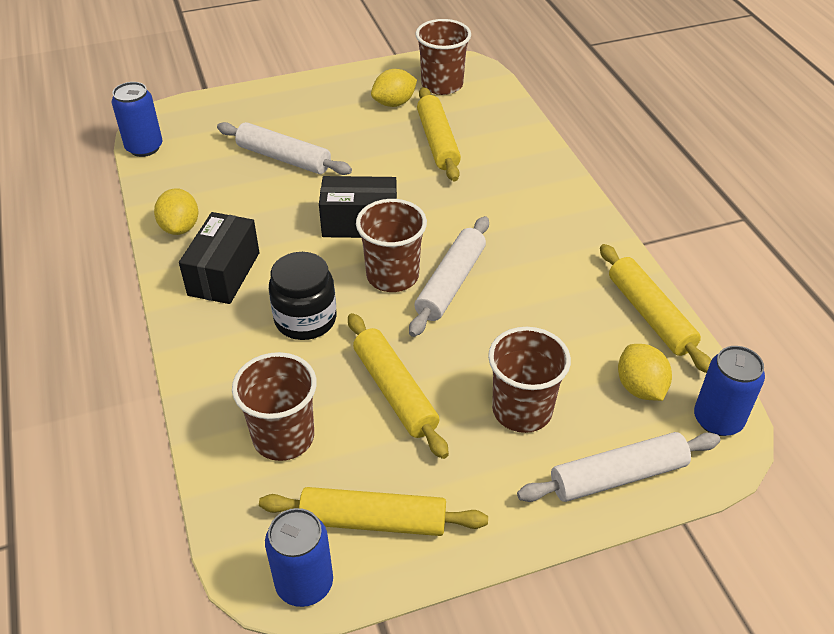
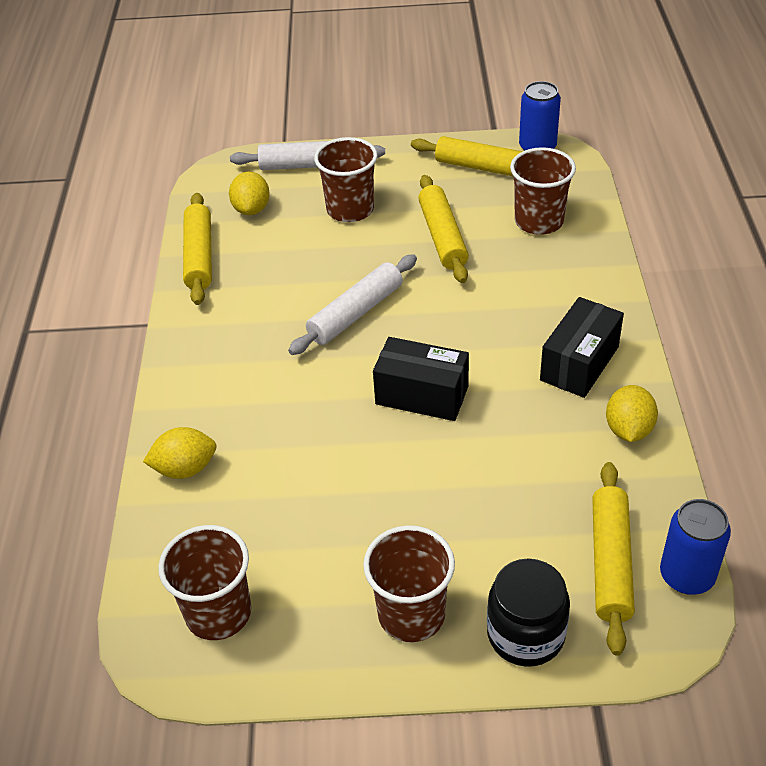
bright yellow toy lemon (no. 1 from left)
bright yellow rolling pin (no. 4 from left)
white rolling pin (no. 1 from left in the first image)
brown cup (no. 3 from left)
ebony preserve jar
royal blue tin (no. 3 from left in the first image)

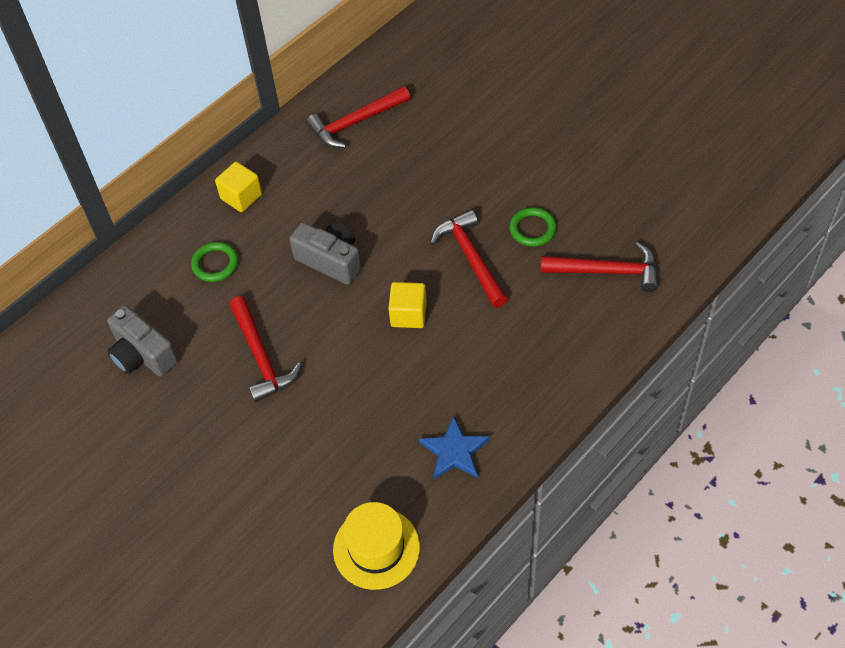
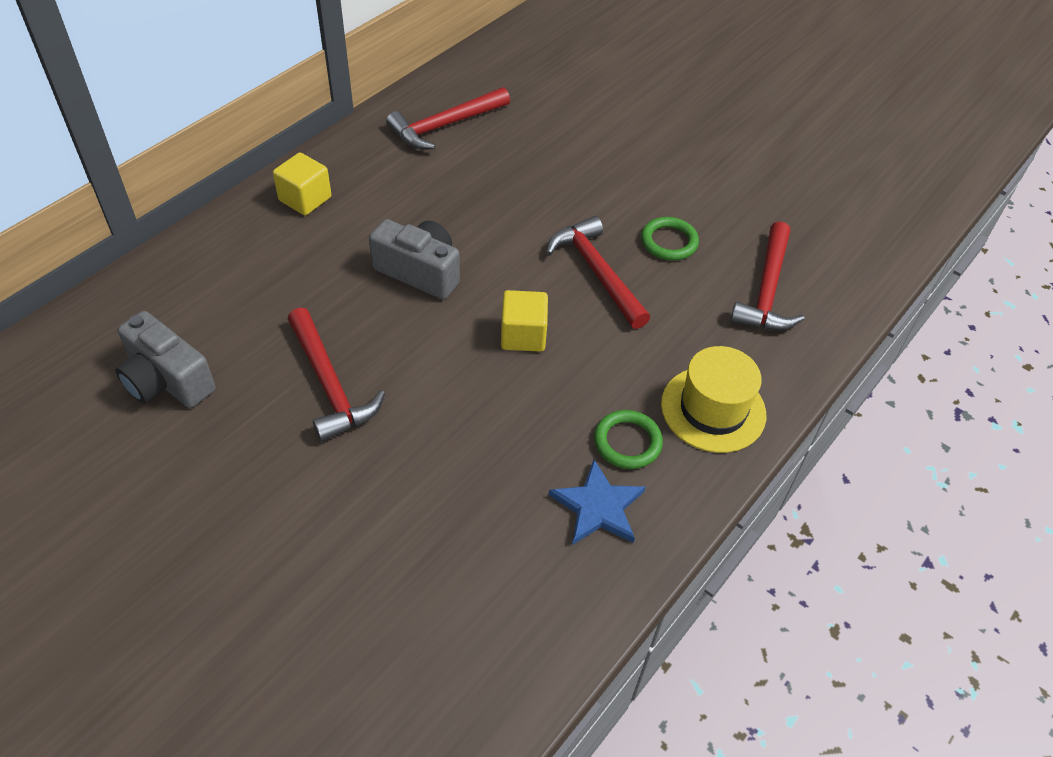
leaf-green torus (no. 1 from left)
red carpenter's hammer (no. 4 from left)
bright yellow top hat

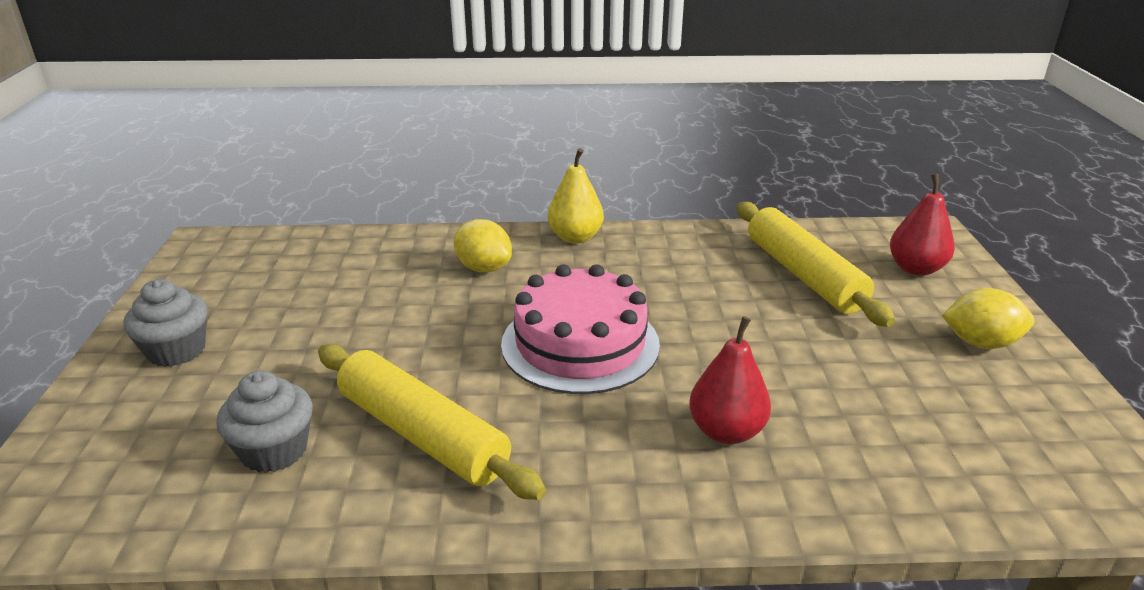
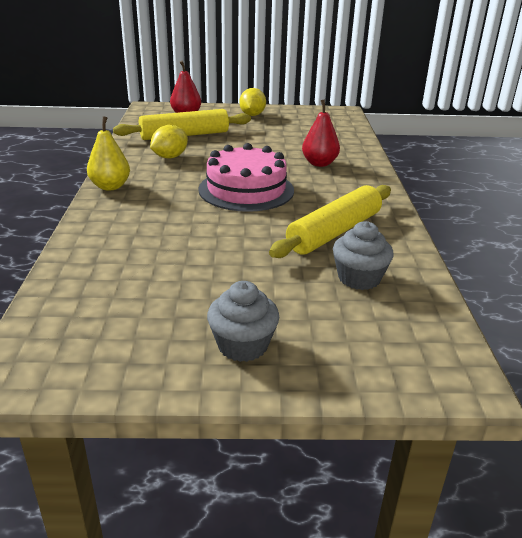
bright yellow toy lemon (no. 1 from left)

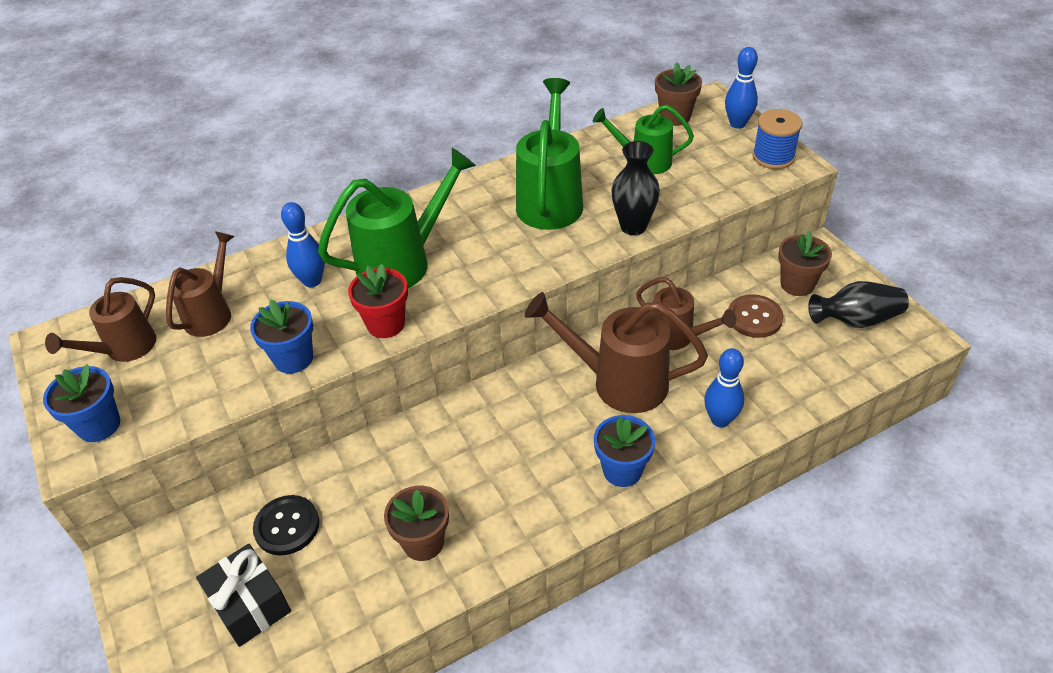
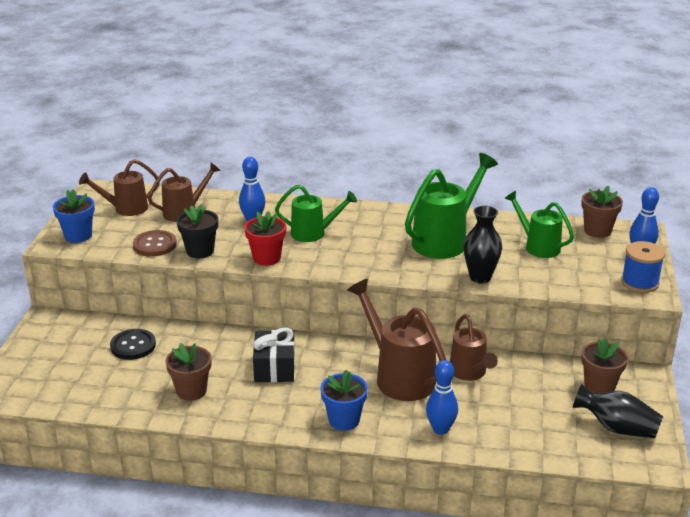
leaf-green watering can (no. 1 from left)
brown button
ebony plant pot
ebony wrapped gift

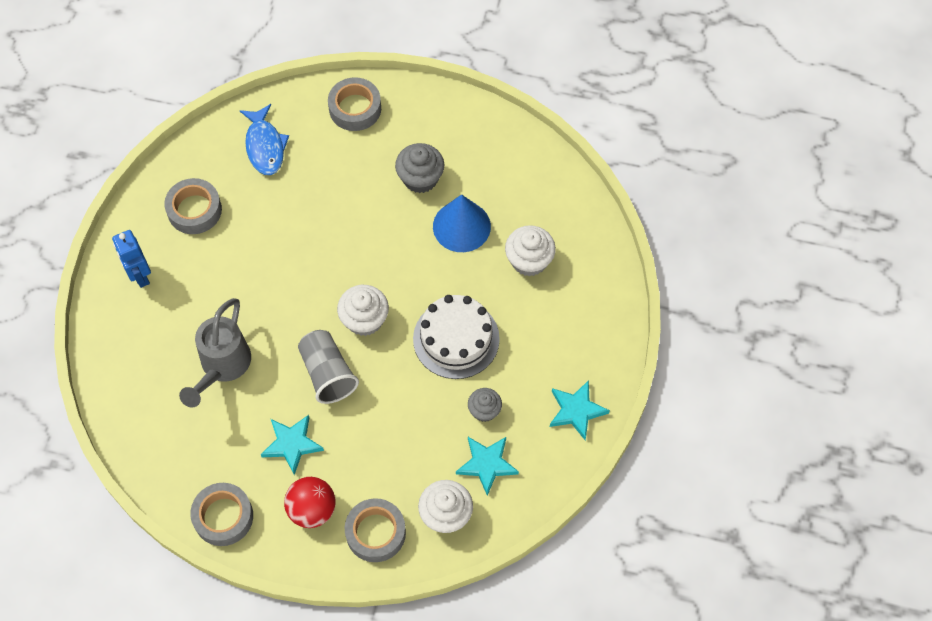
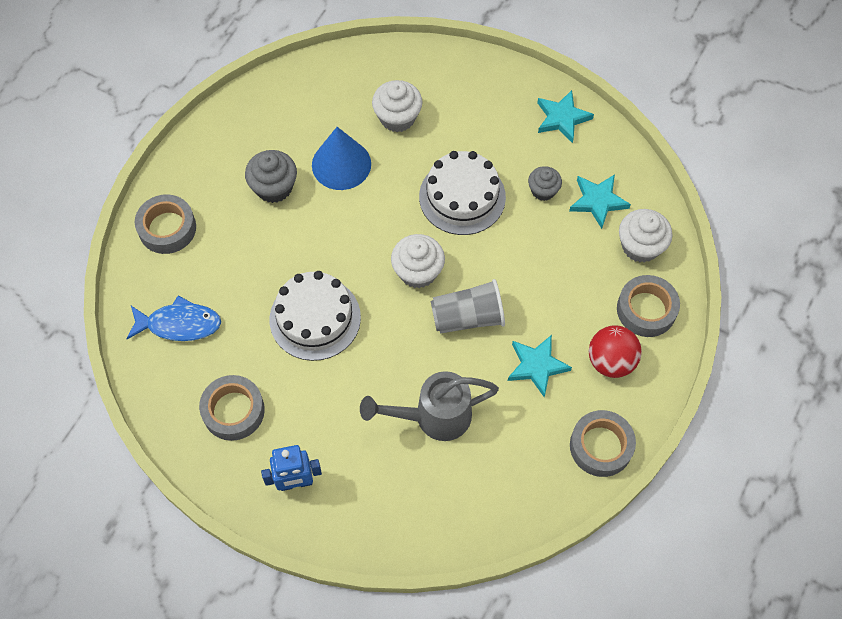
ash-grey watering can
white layer cake (no. 1 from left)

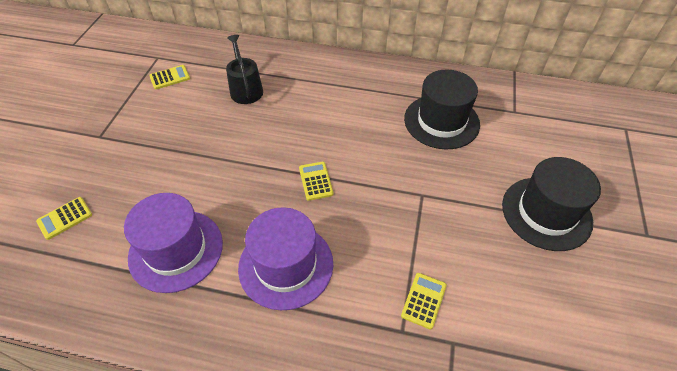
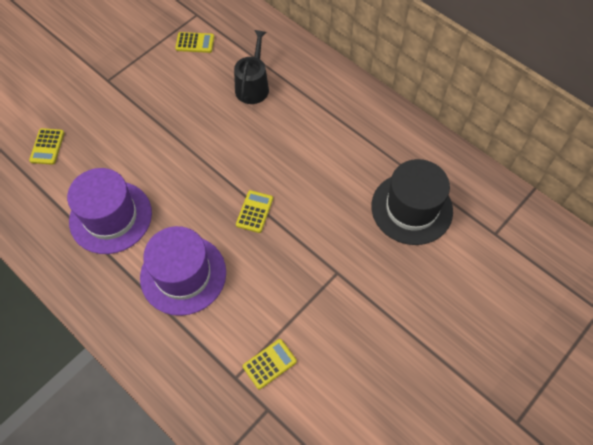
ebony top hat (no. 2 from left in the first image)
bright yellow pocket calculator (no. 1 from left)

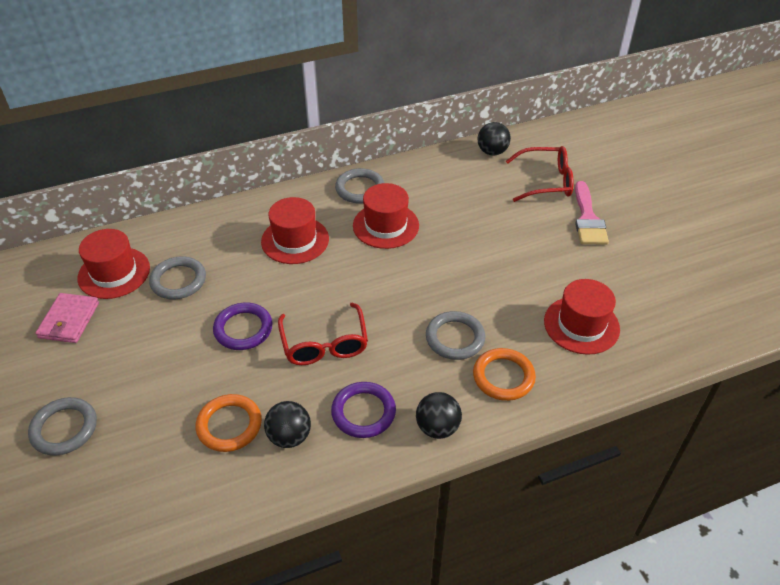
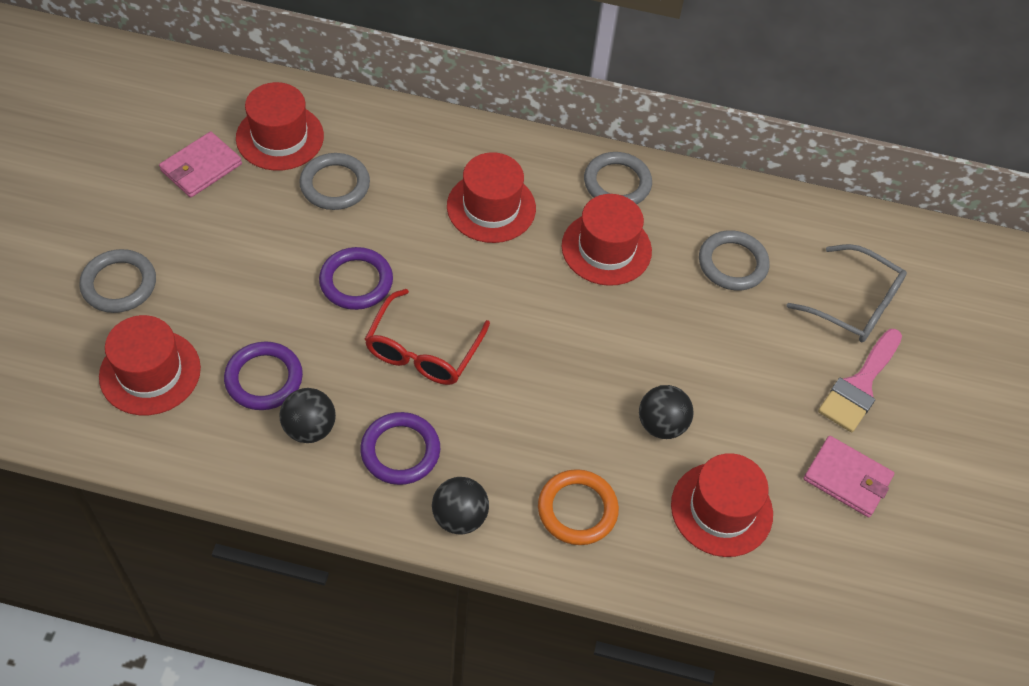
ebony sphere (no. 3 from left)
ash-grey spectacles
ash-grey torus (no. 4 from left)
violet torus (no. 1 from left)
red top hat (no. 1 from left)
rose-pink billfold (no. 2 from left)

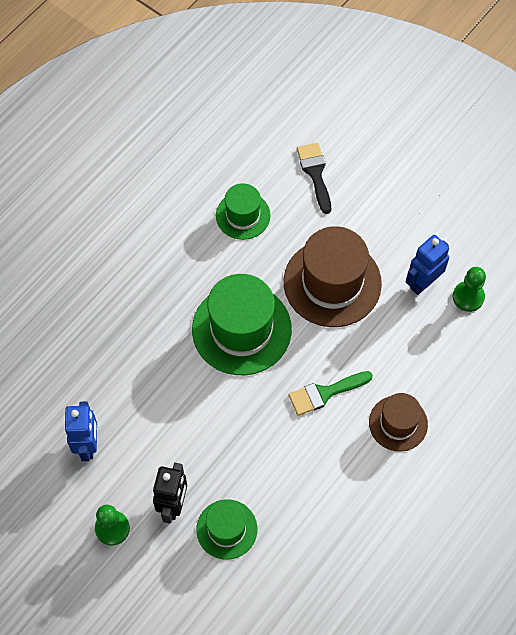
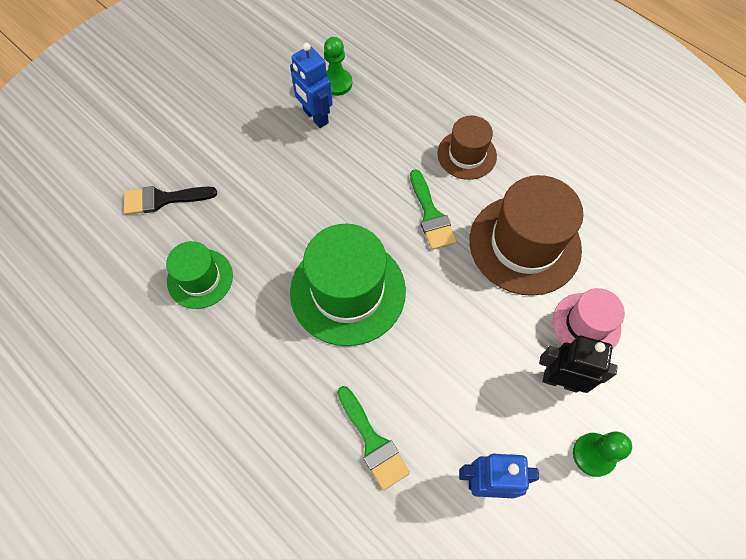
brown top hat (no. 2 from left)
rose-pink top hat
leaf-green paintbrush (no. 1 from left)

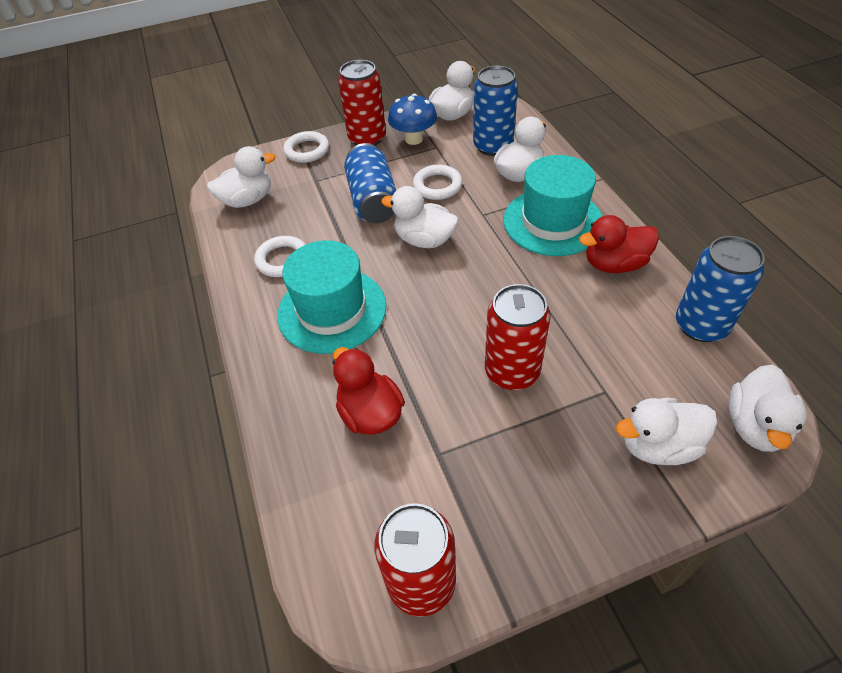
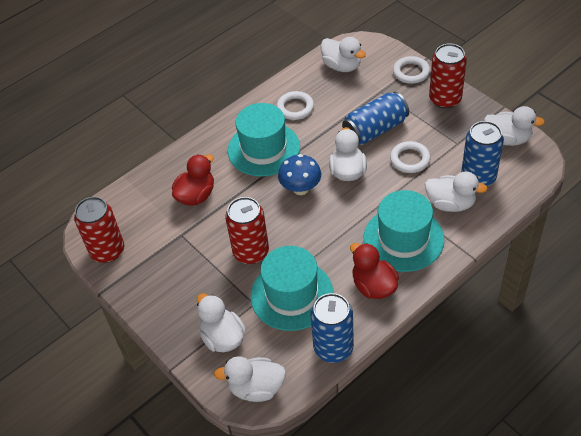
royal blue fungus
aqua top hat (no. 2 from left)

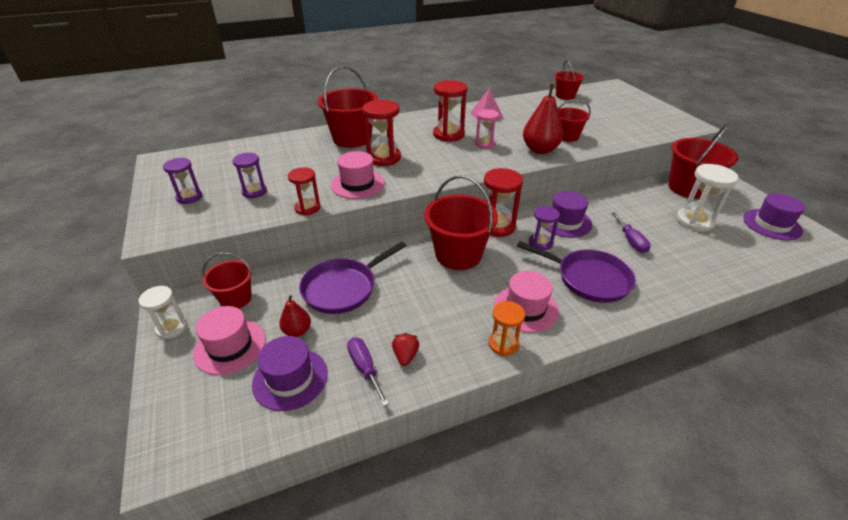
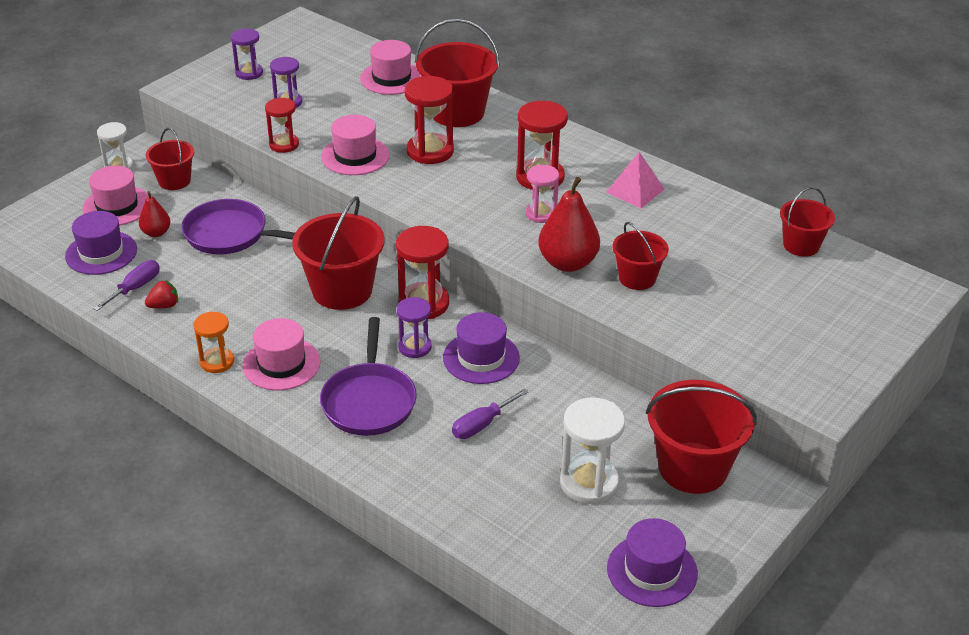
rose-pink top hat (no. 4 from left)

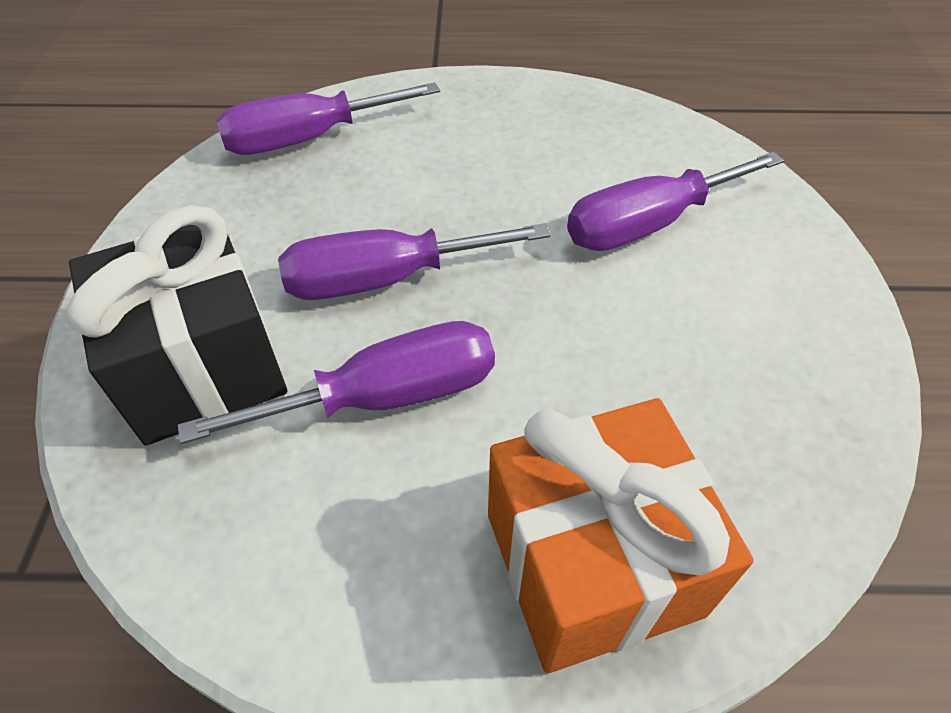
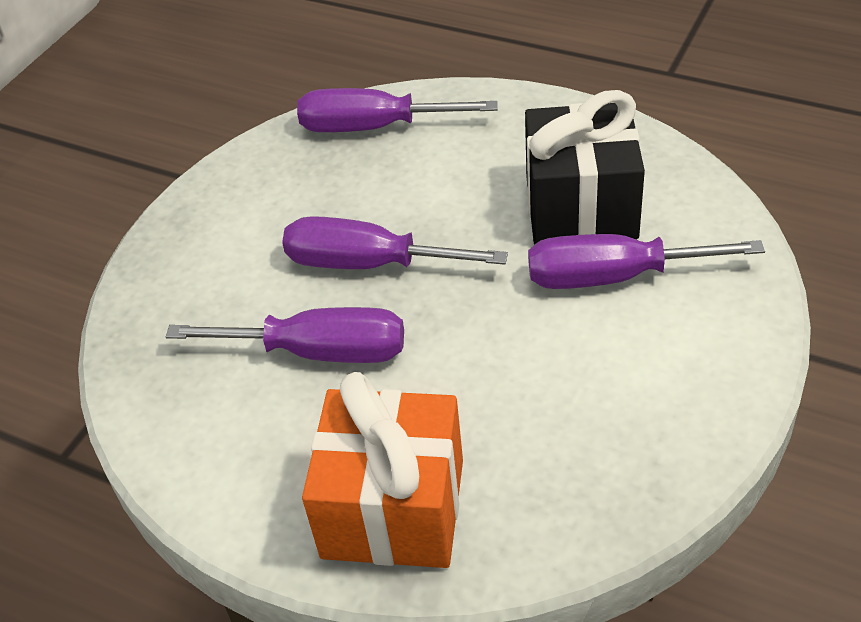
ebony wrapped gift

